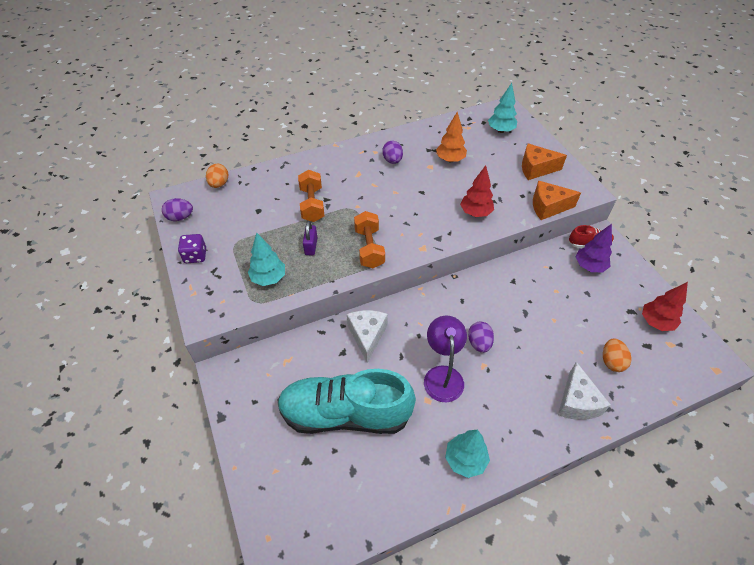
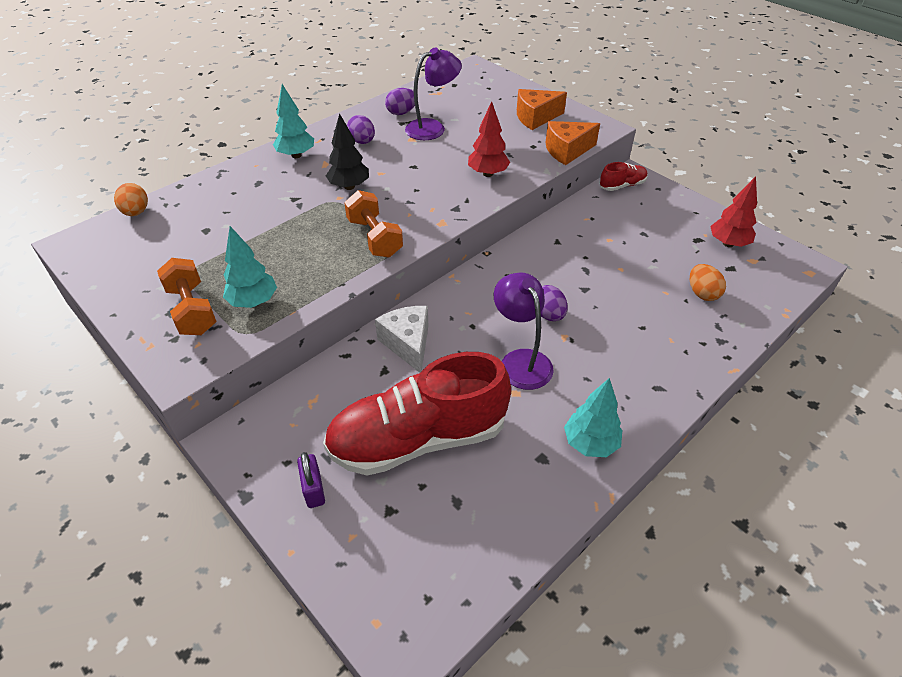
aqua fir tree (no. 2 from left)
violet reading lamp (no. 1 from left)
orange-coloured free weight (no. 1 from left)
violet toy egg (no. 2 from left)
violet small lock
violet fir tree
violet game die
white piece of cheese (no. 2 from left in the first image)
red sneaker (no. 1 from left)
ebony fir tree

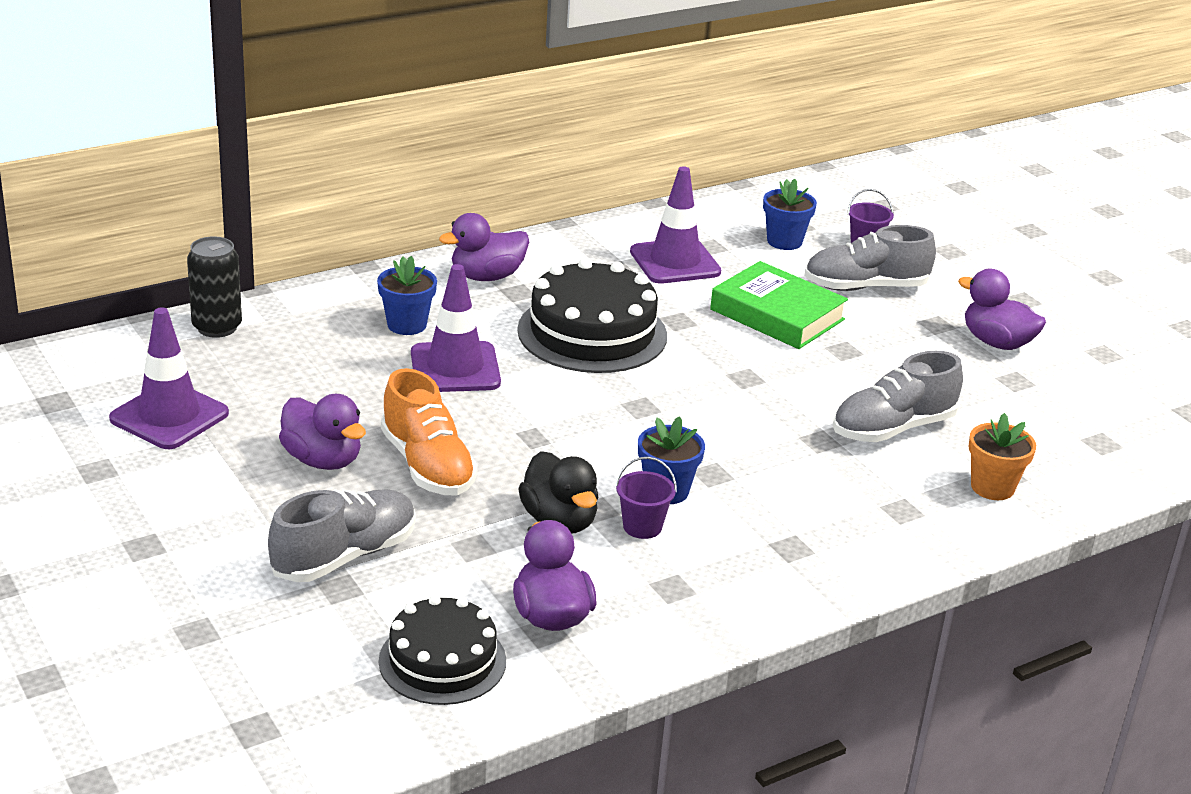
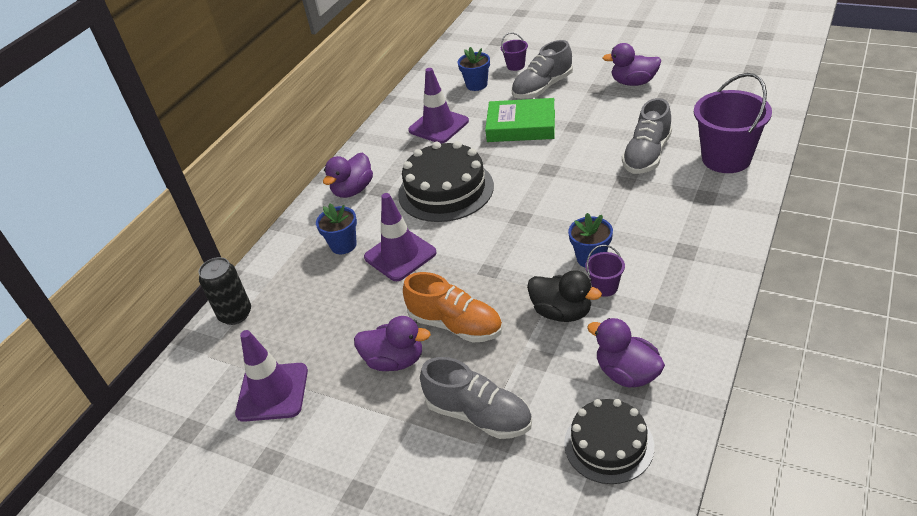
violet pail (no. 3 from left)
ash-grey sneaker (no. 1 from left)

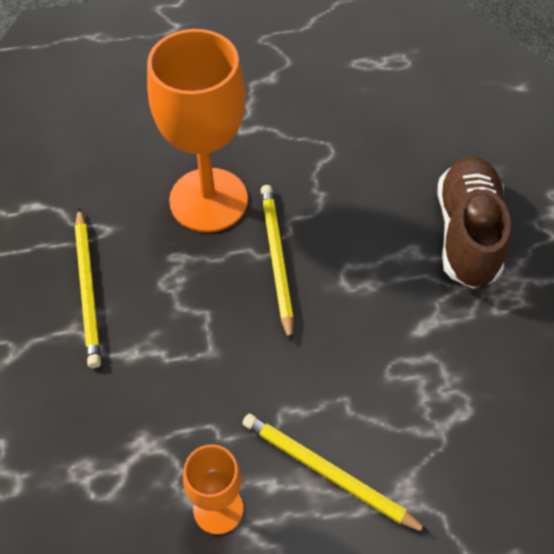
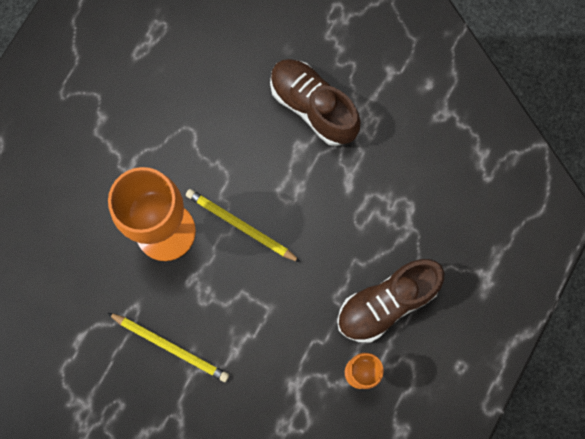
brown sneaker (no. 2 from left)

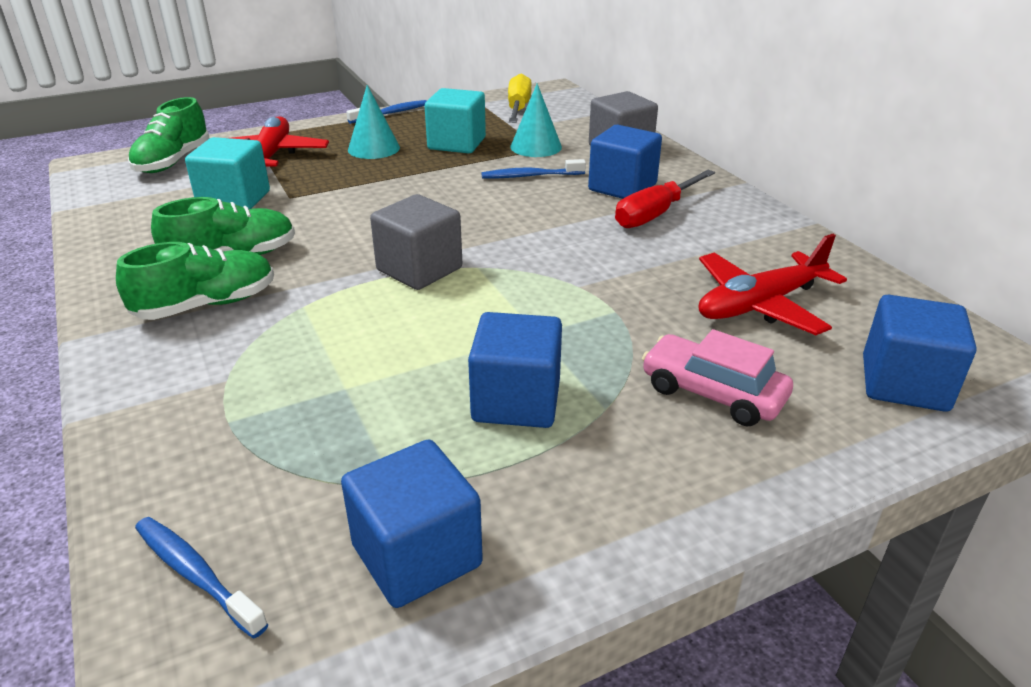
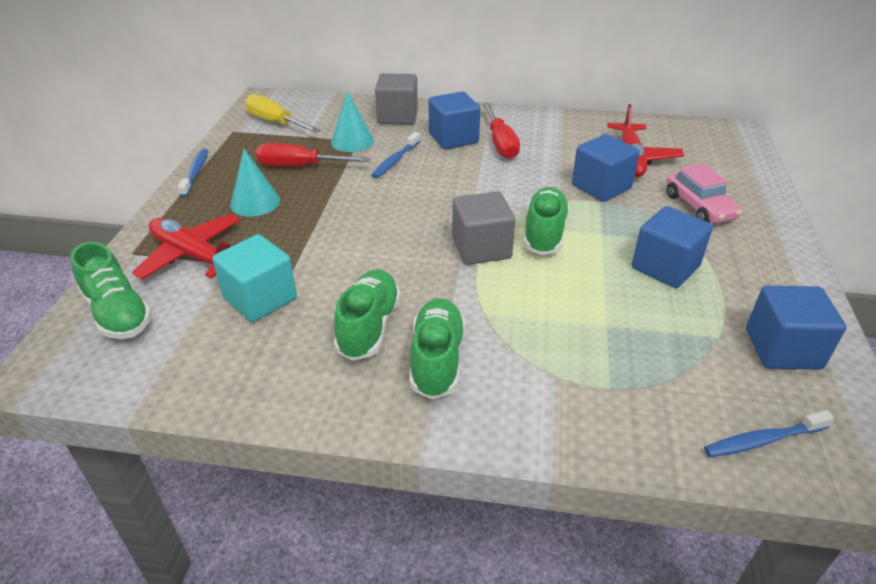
red screwdriver (no. 1 from left)
royal blue block (no. 2 from left)
rose-pink automobile
leaf-green sneaker (no. 4 from left)

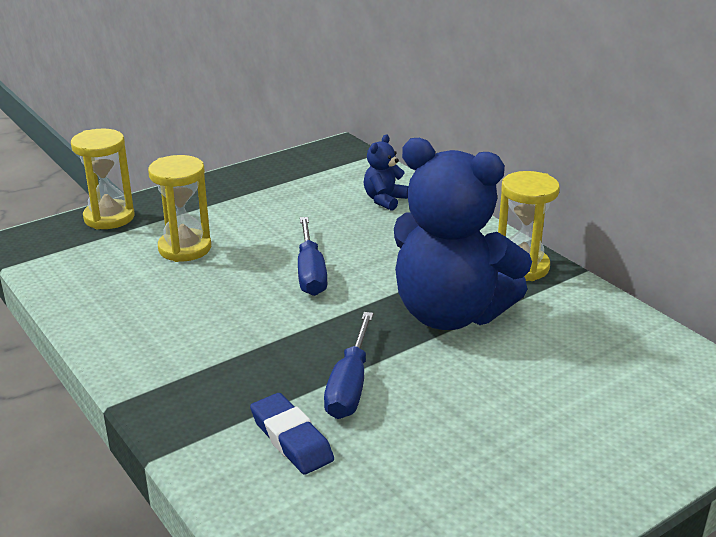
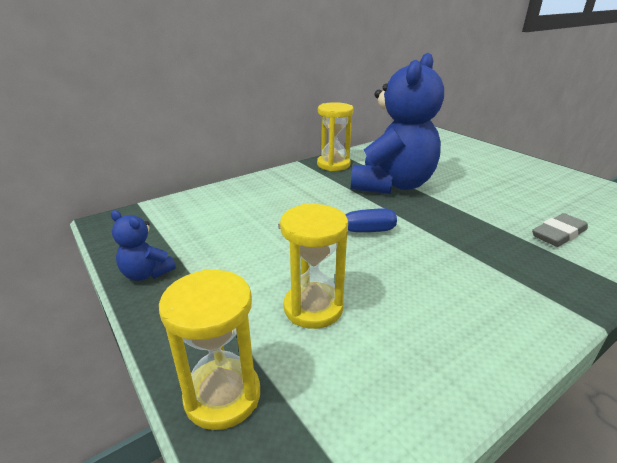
royal blue stuffed bear (no. 1 from left)
royal blue screwdriver (no. 2 from left in the first image)
ash-grey gum eraser

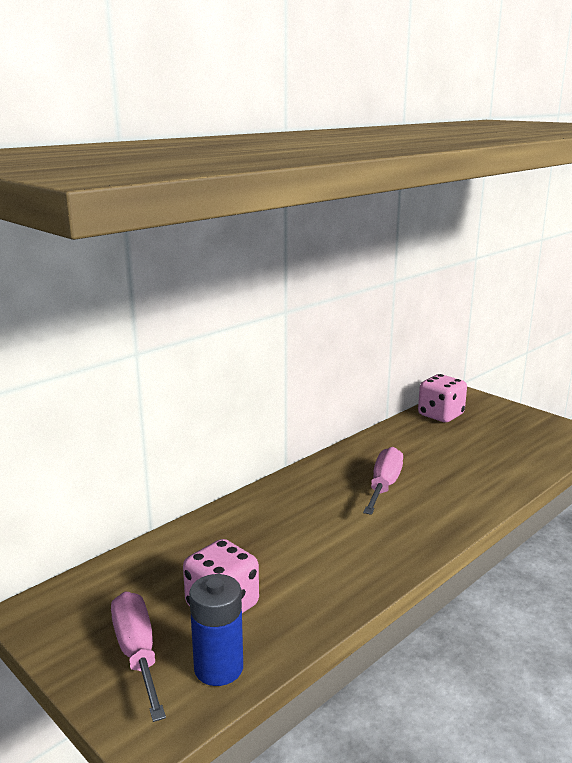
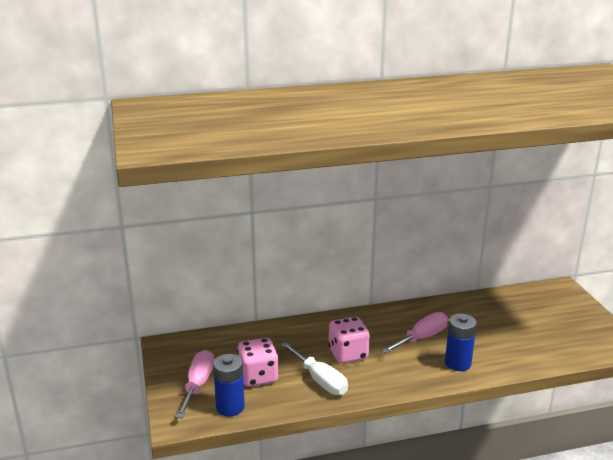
rose-pink game die (no. 2 from left)
royal blue battery (no. 2 from left)
white screwdriver

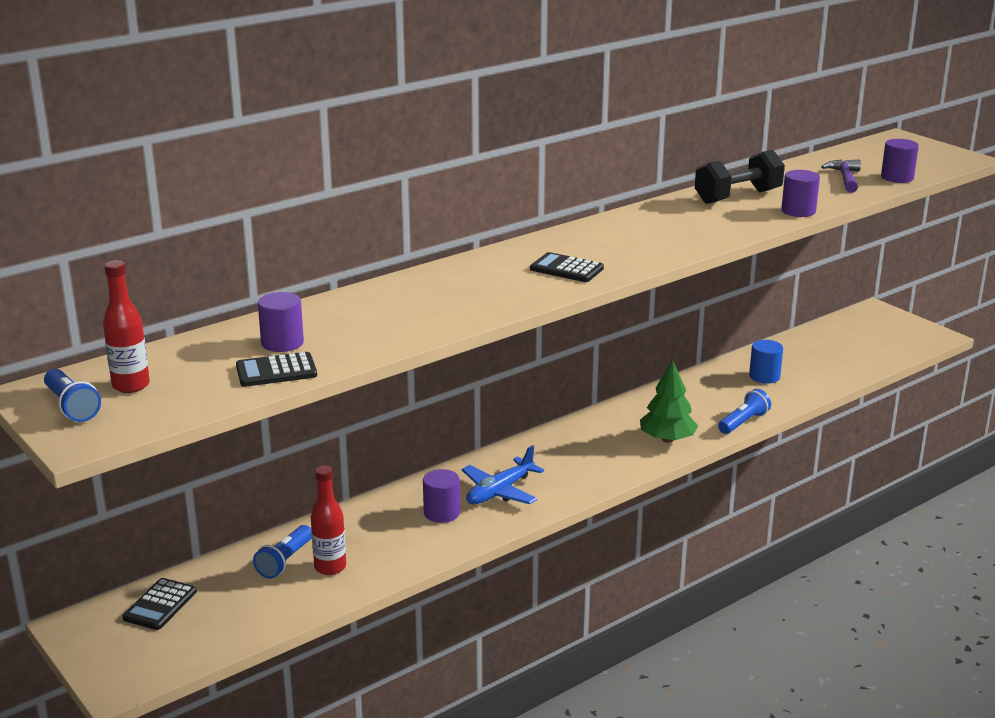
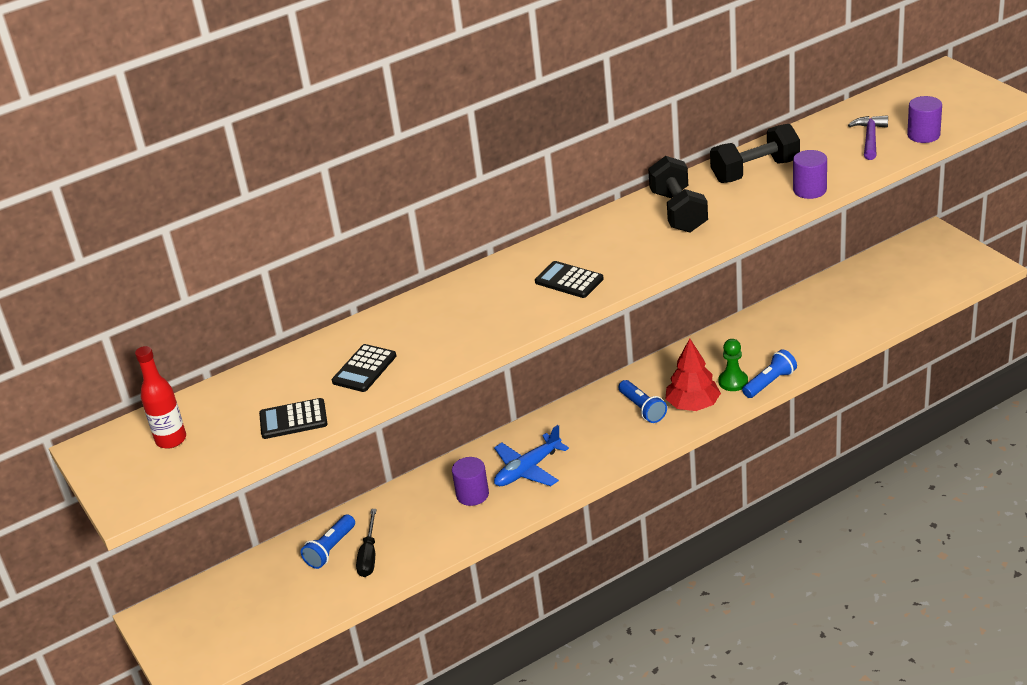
violet cylinder (no. 1 from left in the first image)
royal blue cylinder
red fir tree
royal blue flashlight (no. 2 from left)
ebony screwdriver
ebony pocket calculator (no. 2 from left)
ebony free weight (no. 1 from left)
leaf-green chess pawn

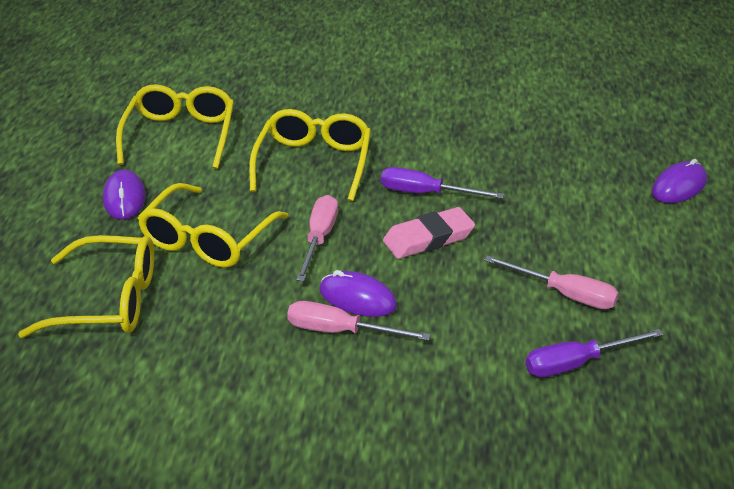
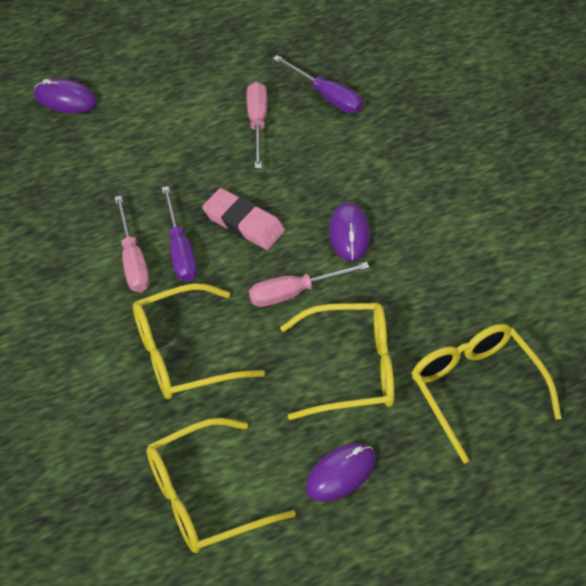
rose-pink screwdriver (no. 1 from left)

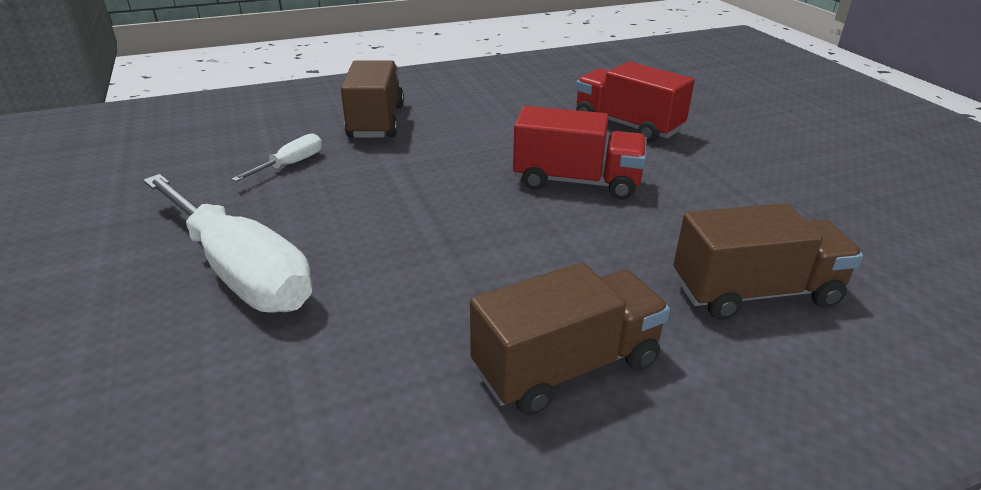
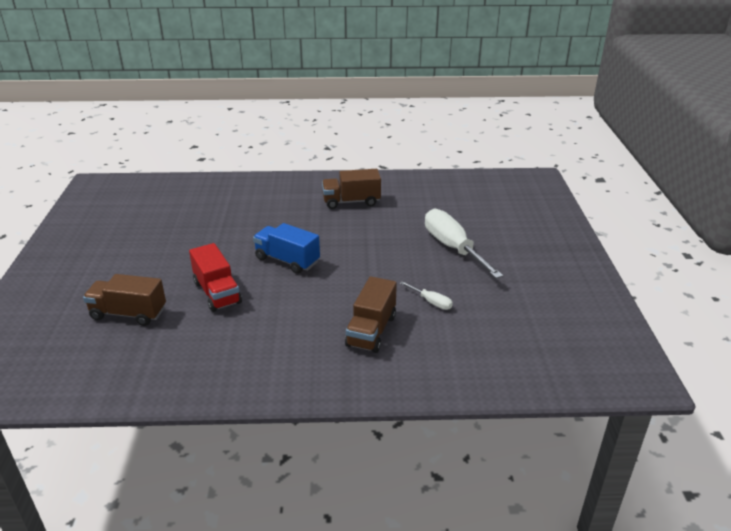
royal blue toy truck
white screwdriver (no. 1 from left)
brown toy truck (no. 1 from left)

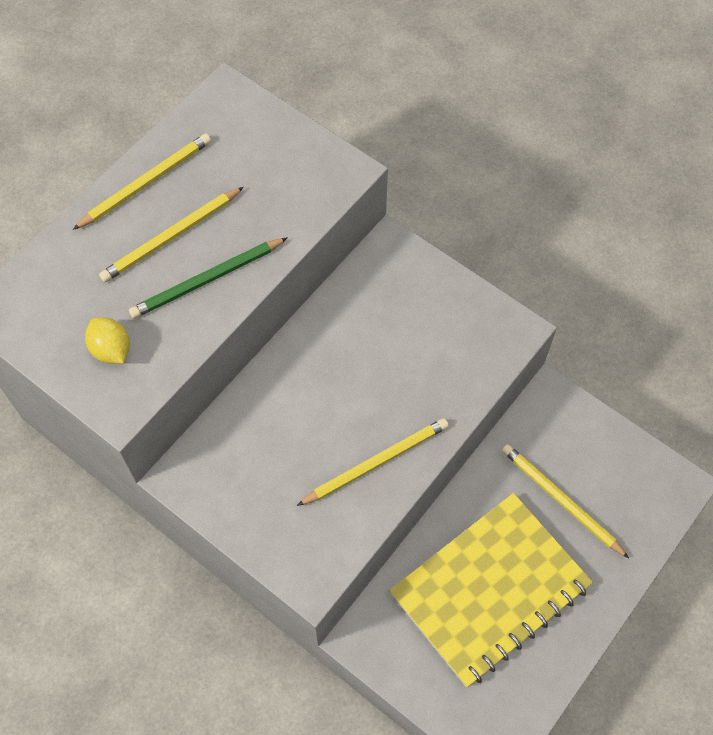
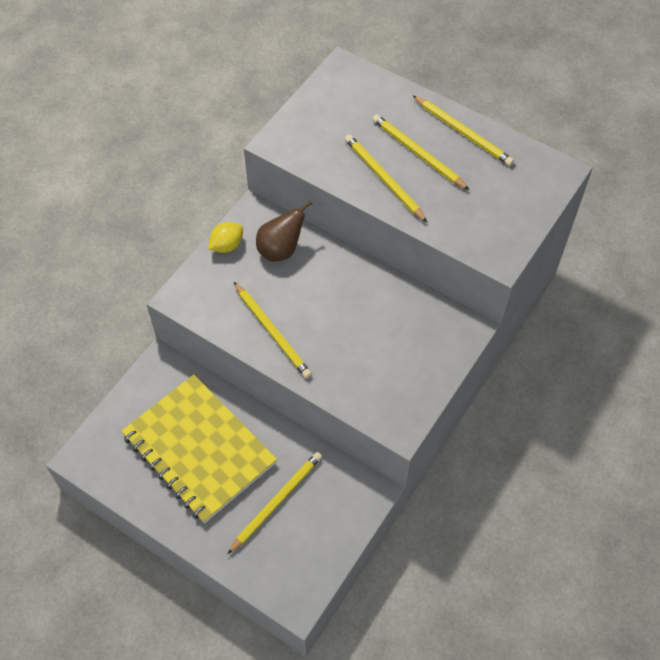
bright yellow lead pencil (no. 3 from left)
bright yellow toy lemon
brown pear

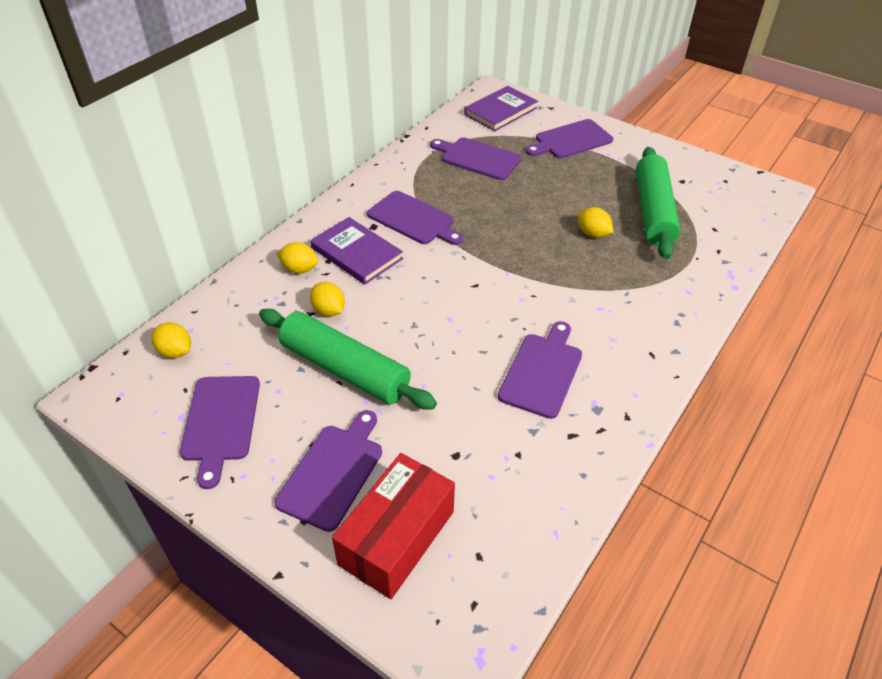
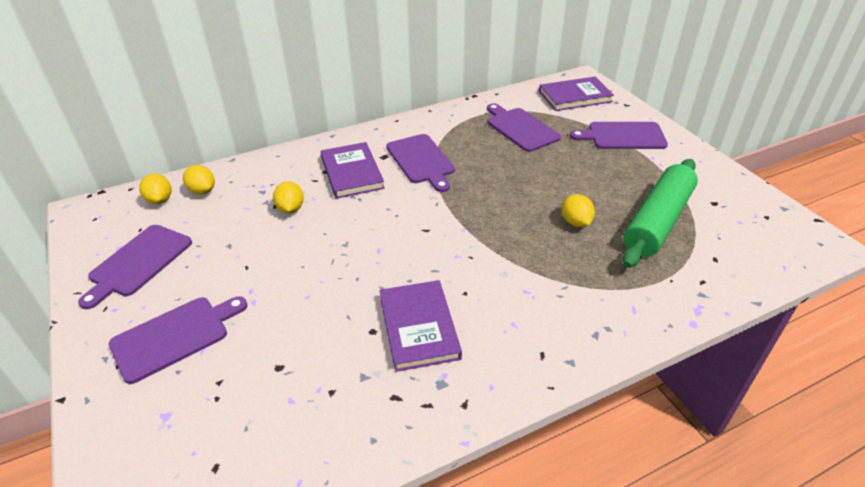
bright yellow toy lemon (no. 2 from left)
leaf-green rolling pin (no. 1 from left in the first image)
violet hardcover (no. 2 from left)
red package

